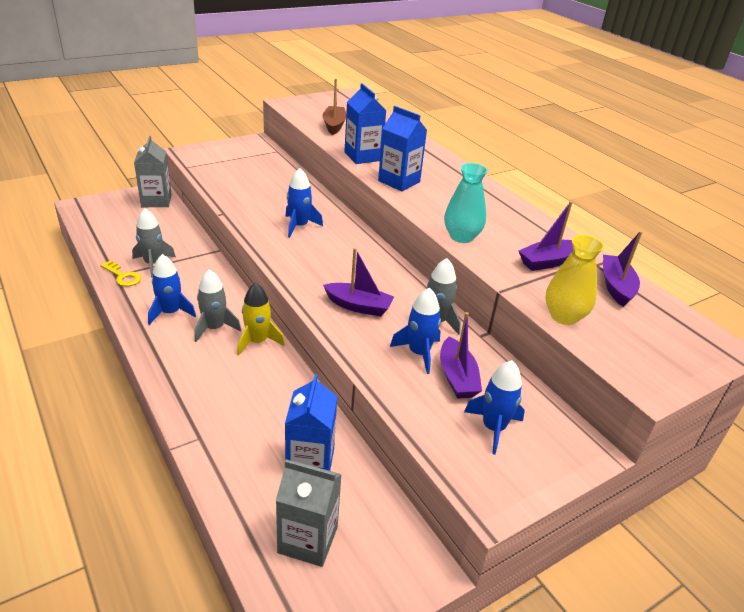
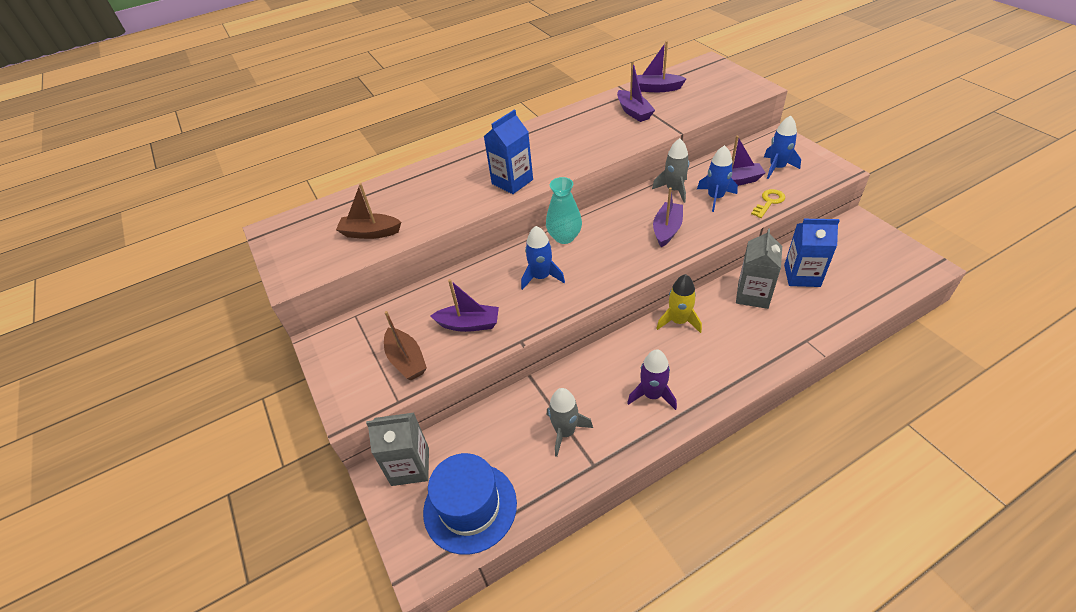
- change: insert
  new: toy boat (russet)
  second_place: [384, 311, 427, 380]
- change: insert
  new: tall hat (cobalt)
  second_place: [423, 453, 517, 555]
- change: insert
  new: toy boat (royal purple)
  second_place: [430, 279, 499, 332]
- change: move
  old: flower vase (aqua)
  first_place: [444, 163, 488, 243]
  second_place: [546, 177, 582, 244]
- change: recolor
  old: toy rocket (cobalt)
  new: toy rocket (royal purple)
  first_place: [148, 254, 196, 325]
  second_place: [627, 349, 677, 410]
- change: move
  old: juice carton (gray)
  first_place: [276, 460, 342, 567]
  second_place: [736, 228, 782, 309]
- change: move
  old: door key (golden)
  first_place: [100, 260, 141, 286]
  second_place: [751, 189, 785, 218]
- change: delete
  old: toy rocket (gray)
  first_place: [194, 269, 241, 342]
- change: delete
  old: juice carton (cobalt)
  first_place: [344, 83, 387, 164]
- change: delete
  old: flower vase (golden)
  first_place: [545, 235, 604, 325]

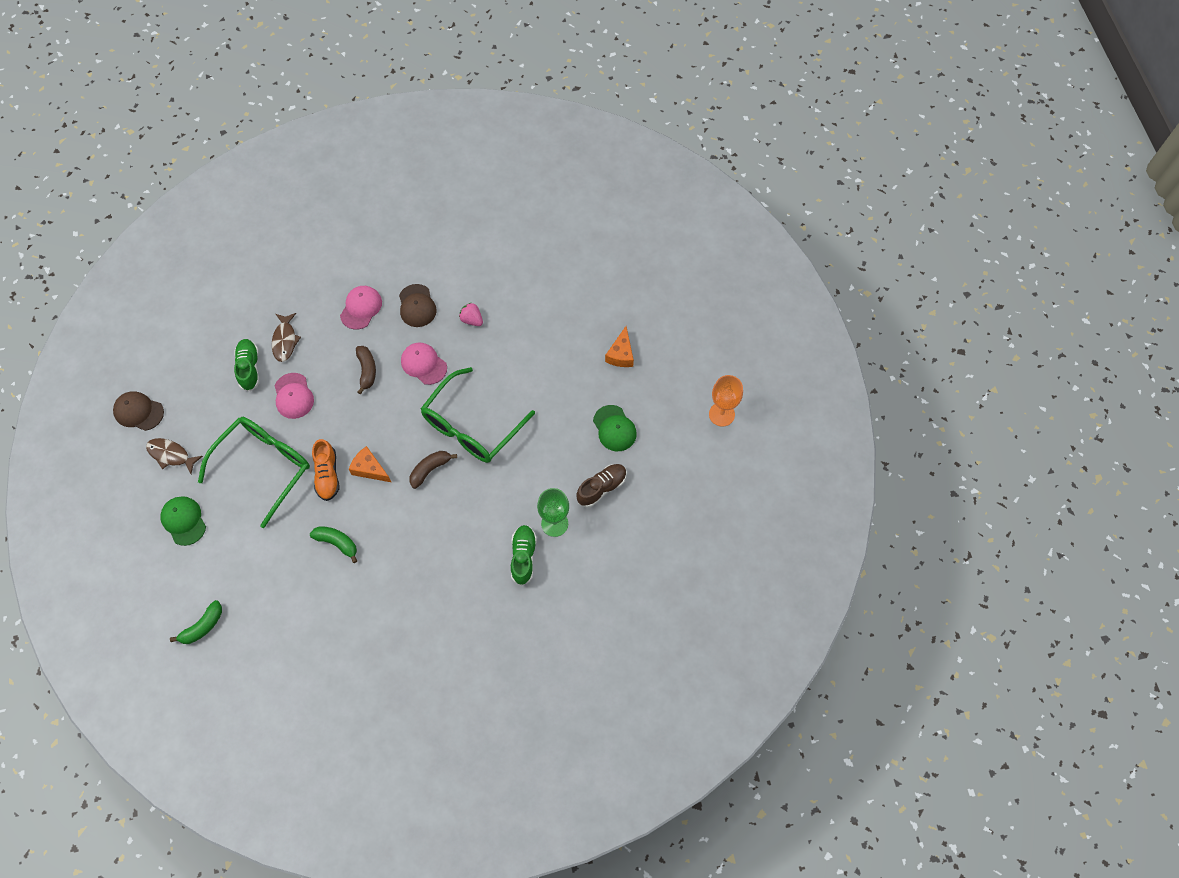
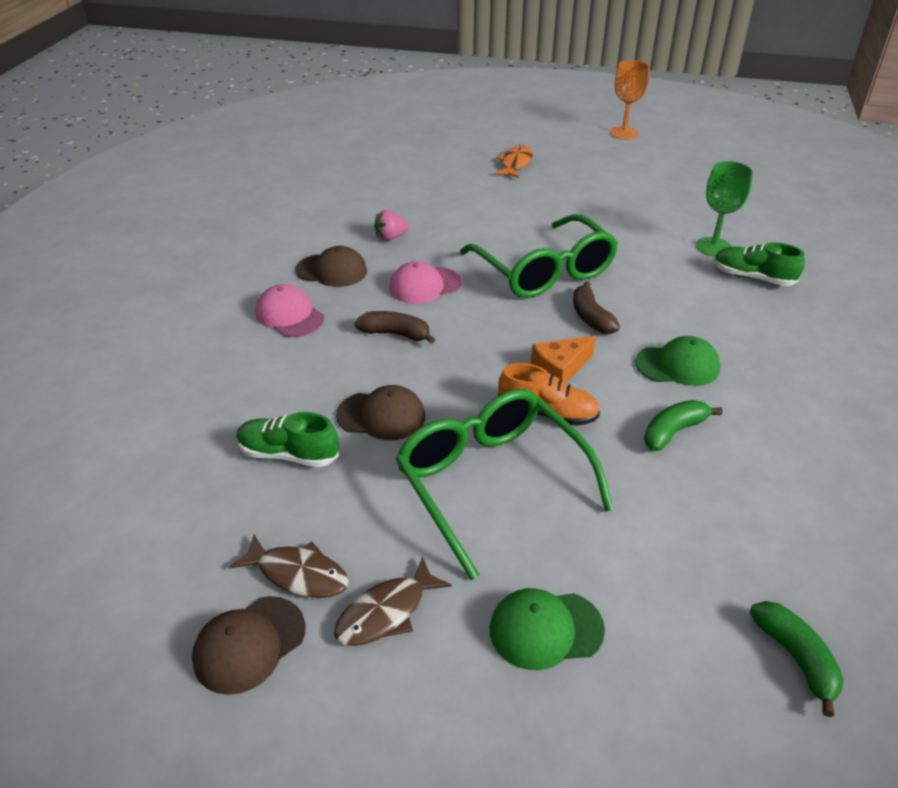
- change: move
  old: fish figure (russet)
  first_place: [272, 313, 301, 362]
  second_place: [229, 534, 349, 598]
- change: recolor
  old: baseball cap (rosy)
  new: baseball cap (russet)
  first_place: [275, 373, 314, 419]
  second_place: [336, 385, 425, 440]
- change: replace
  old: cheese (bright orange)
  new: fish figure (bright orange)
  first_place: [605, 326, 634, 367]
  second_place: [494, 145, 533, 178]
- change: move
  old: baseball cap (leaf-green)
  first_place: [593, 405, 637, 451]
  second_place: [635, 336, 720, 386]
- change: delete
  old: lace-up shoe (russet)
  first_place: [576, 464, 627, 508]

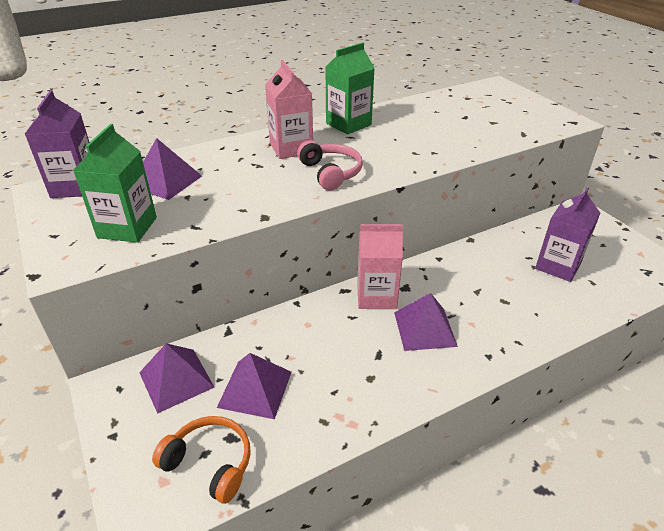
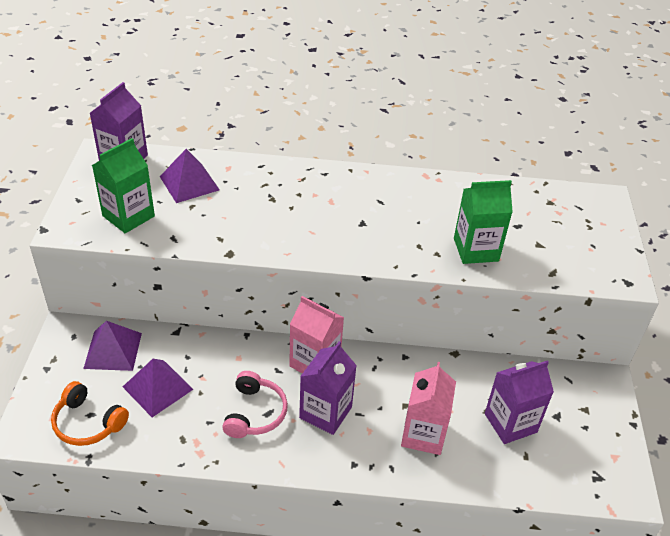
- change: rotate
  old: headset (bright orange)
  first_place: [152, 416, 251, 504]
  second_place: [51, 381, 129, 446]
  degrees: 150
- change: move
  old: headset (rosy)
  first_place: [297, 140, 363, 191]
  second_place: [222, 371, 288, 438]
- change: replace
  old: solid pyramid (royal purple)
  new: juice carton (royal purple)
  first_place: [394, 293, 458, 351]
  second_place: [299, 341, 357, 435]
- change: move
  old: juice carton (rosy)
  first_place: [265, 60, 313, 159]
  second_place: [401, 362, 456, 455]
- change: move
  old: juice carton (leaf-green)
  first_place: [326, 42, 375, 134]
  second_place: [454, 180, 513, 264]

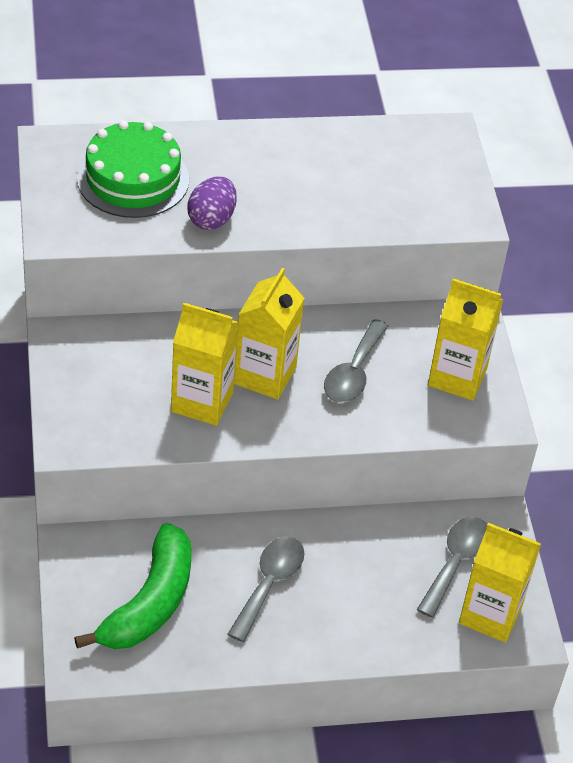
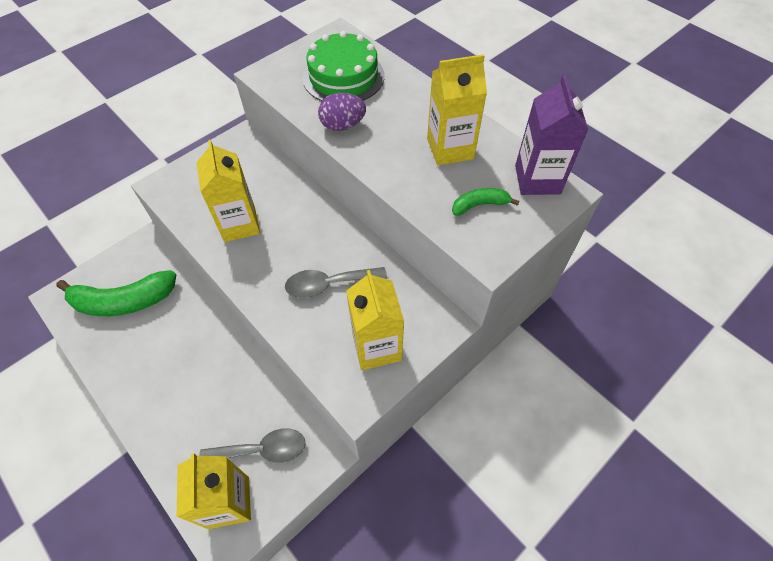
- change: move
  old: juice carton (golden)
  first_place: [234, 268, 304, 400]
  second_place: [427, 54, 487, 165]
- change: insert
  new: banana (leaf-green)
  second_place: [452, 188, 519, 216]
- change: insert
  new: juice carton (royal purple)
  second_place: [515, 75, 588, 195]
- change: delete
  old: teaspoon (gray)
  first_place: [227, 536, 304, 642]

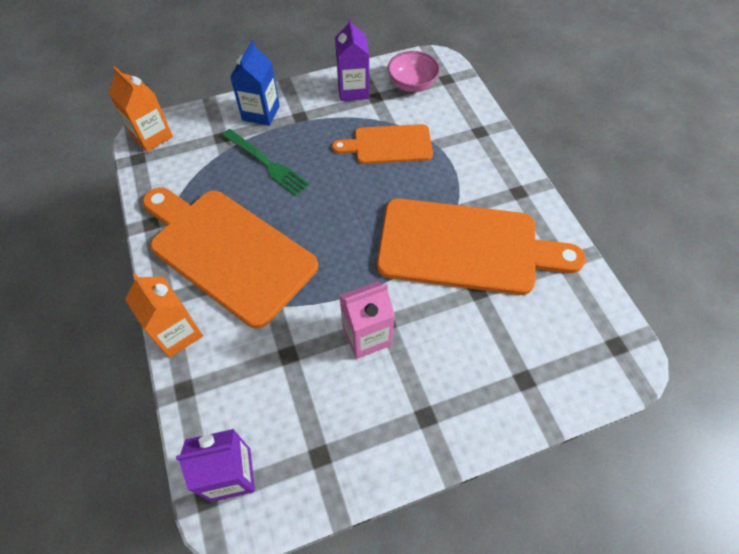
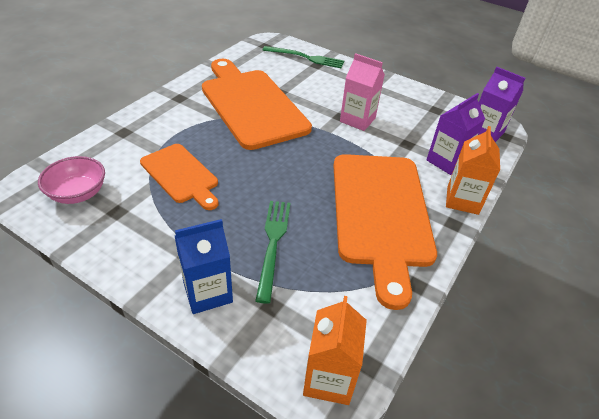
- change: insert
  new: dinner fork (leaf-green)
  second_place: [263, 46, 344, 68]
- change: move
  old: juice carton (royal purple)
  first_place: [335, 17, 369, 101]
  second_place: [427, 93, 485, 175]

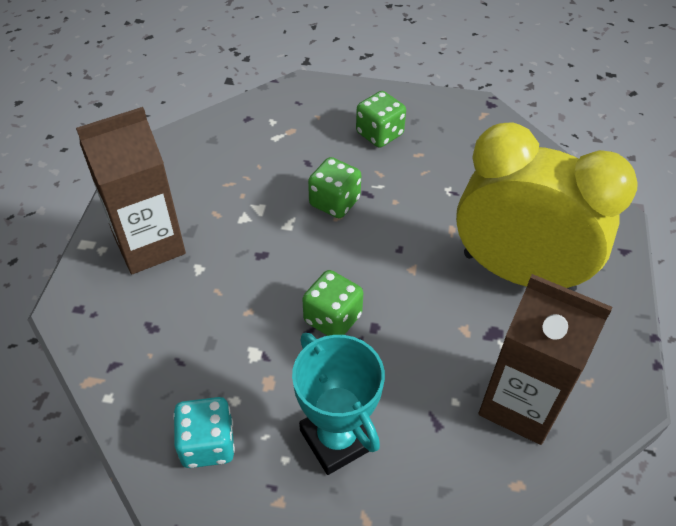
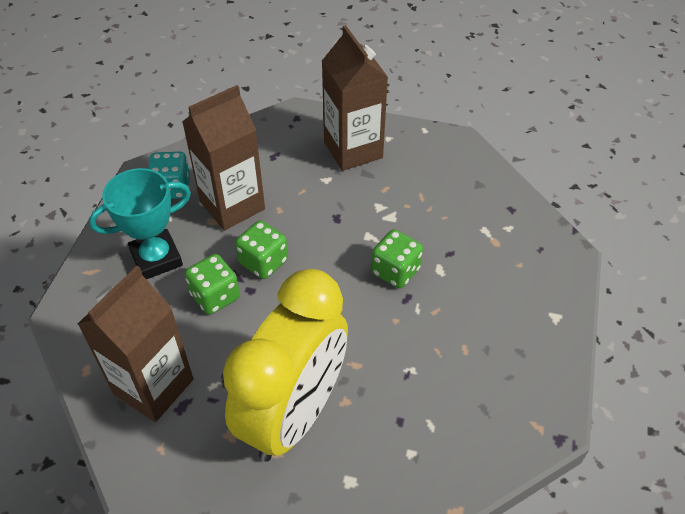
- change: insert
  new: juice carton (russet)
  second_place: [182, 85, 265, 230]
- change: move
  old: dice (leaf-green)
  first_place: [356, 91, 406, 148]
  second_place: [185, 254, 240, 315]

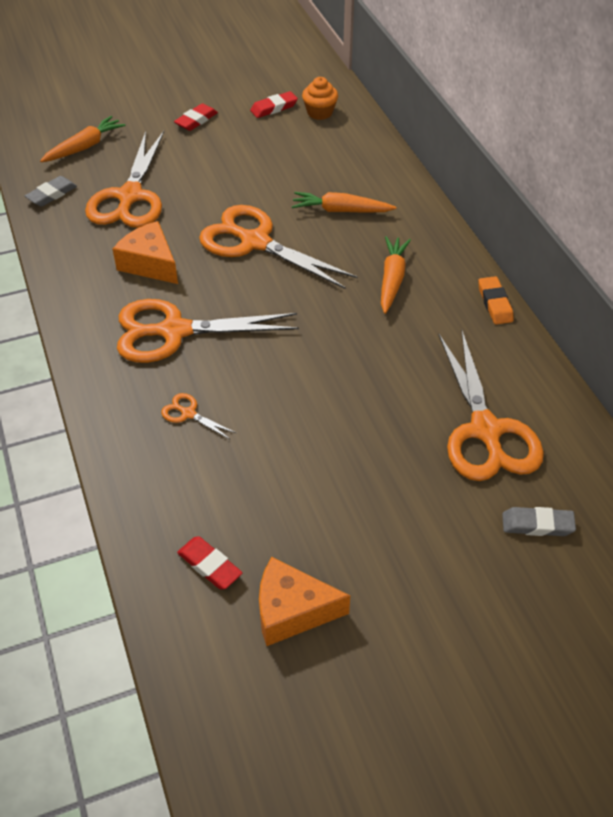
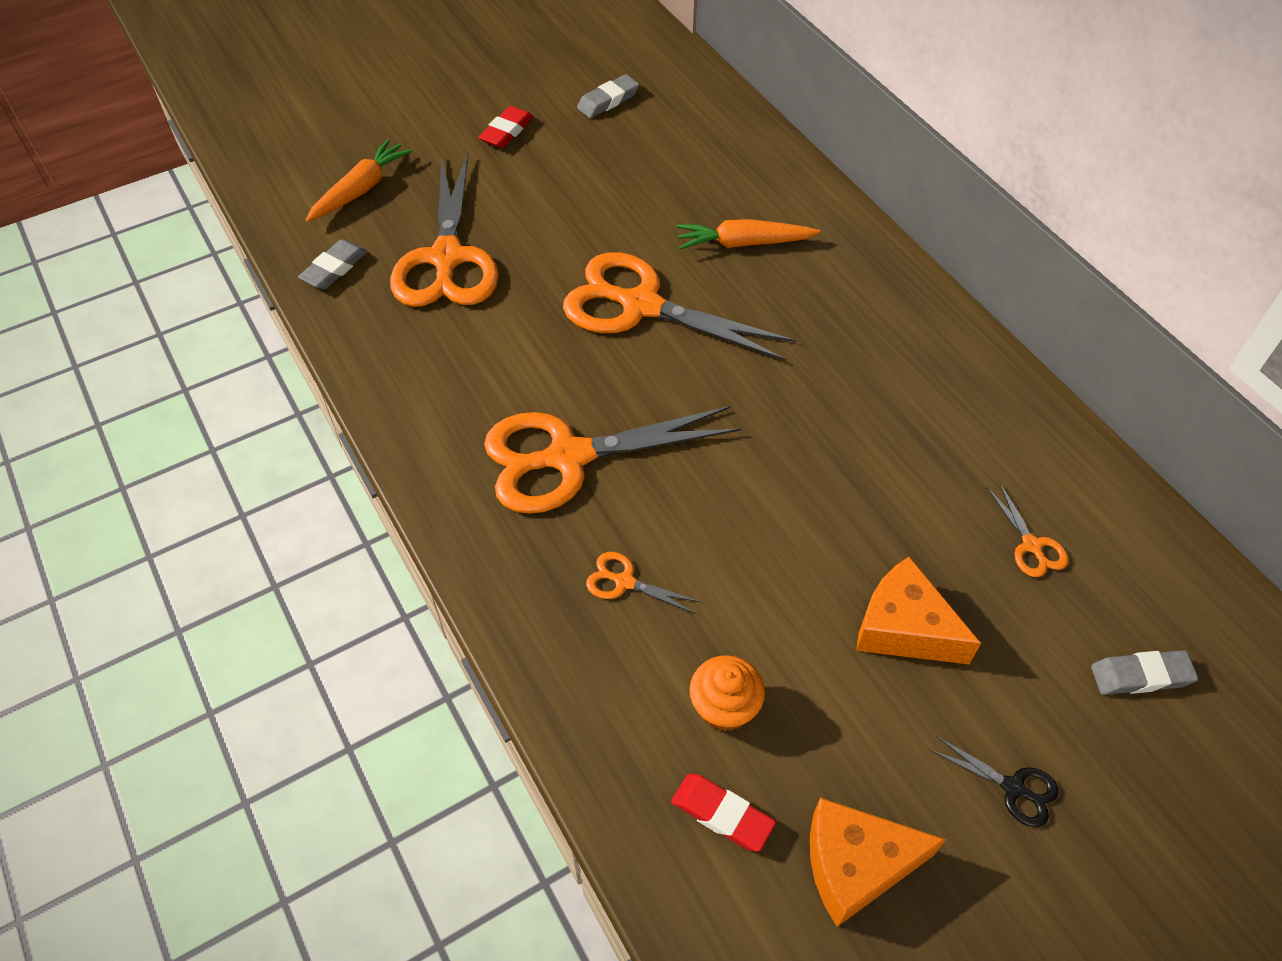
- change: recolor
  old: gum eraser (crimson)
  new: gum eraser (gray)
  first_place: [250, 91, 298, 118]
  second_place: [577, 74, 639, 118]
- change: move
  old: cupcake (bright orange)
  first_place: [302, 77, 338, 120]
  second_place: [689, 655, 765, 731]
- change: move
  old: cheese (bright orange)
  first_place: [113, 221, 178, 284]
  second_place: [856, 556, 981, 664]
- change: insert
  new: pair of scissors (black)
  second_place: [930, 736, 1059, 827]
- change: resize
  old: pair of scissors (bright orange)
  first_place: [439, 331, 544, 481]
  second_place: [987, 484, 1068, 577]
  factor: 0.41
- change: delete
  old: root vegetable (bright orange)
  first_place: [381, 236, 411, 314]
- change: delete
  old: gum eraser (bright orange)
  first_place: [478, 276, 514, 324]

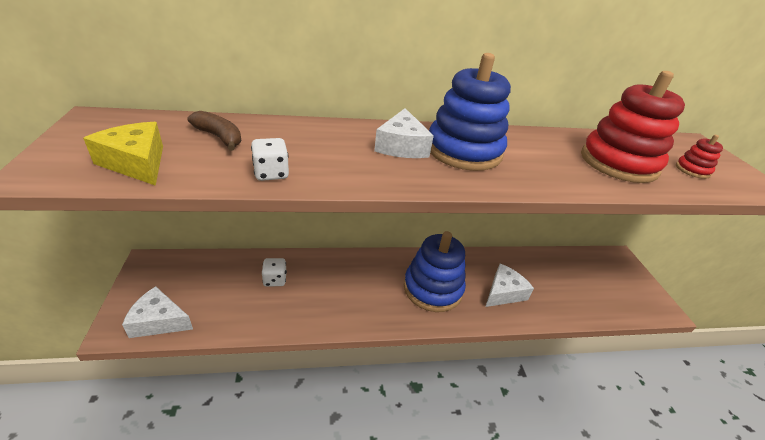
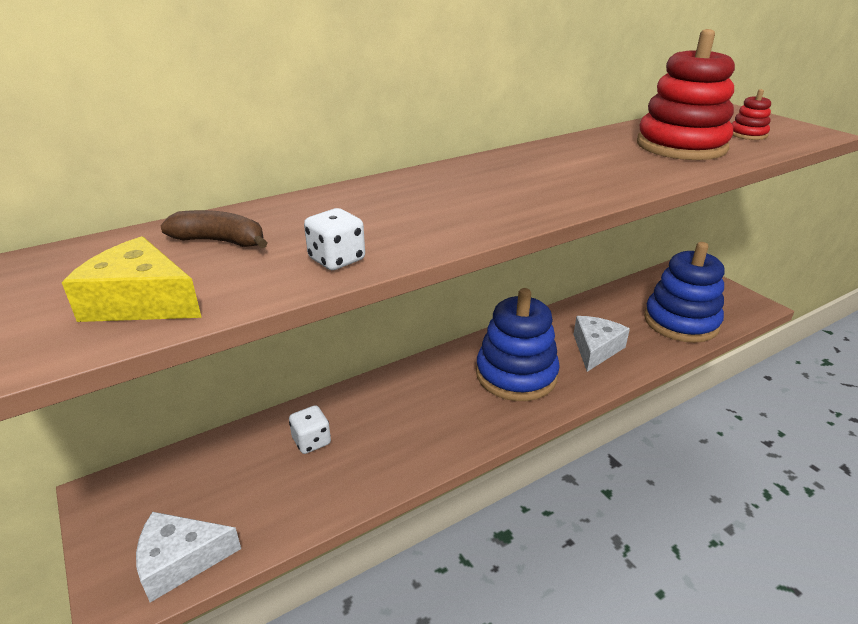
- change: move
  old: stacking rings (cobalt)
  first_place: [429, 53, 511, 171]
  second_place: [644, 242, 725, 343]
- change: delete
  old: cheese (snow-white)
  first_place: [374, 108, 434, 158]

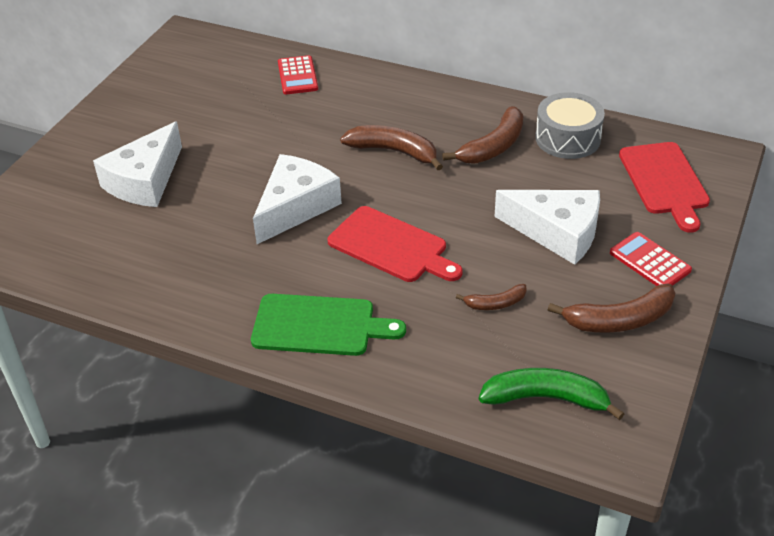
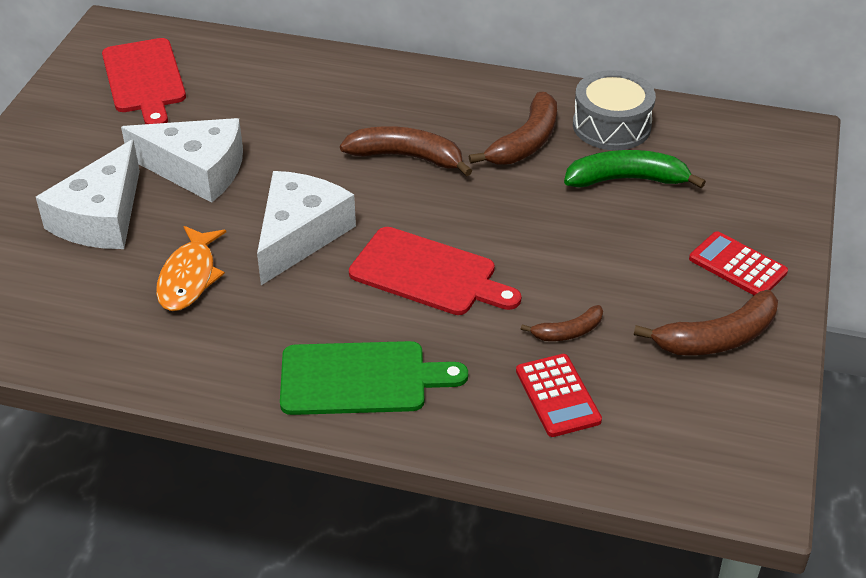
- change: move
  old: chopping board (crimson)
  first_place: [619, 142, 710, 232]
  second_place: [102, 38, 186, 124]
- change: move
  old: cheese (snow-white)
  first_place: [494, 190, 600, 265]
  second_place: [121, 118, 243, 203]
- change: insert
  new: fish figure (bright orange)
  second_place: [156, 226, 226, 311]
- change: move
  old: pocket calculator (crimson)
  first_place: [278, 55, 318, 94]
  second_place: [516, 354, 602, 437]
- change: move
  old: banana (leaf-green)
  first_place: [479, 368, 624, 420]
  second_place: [564, 150, 706, 188]

